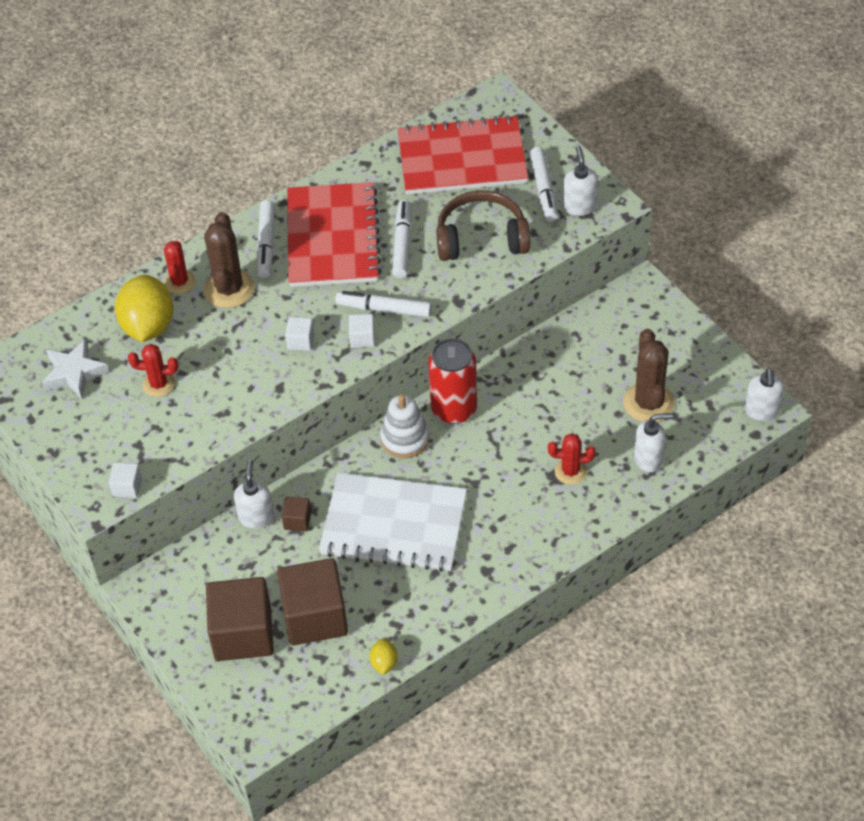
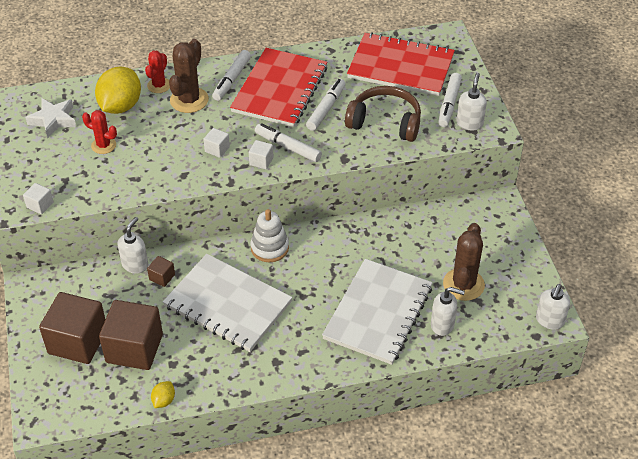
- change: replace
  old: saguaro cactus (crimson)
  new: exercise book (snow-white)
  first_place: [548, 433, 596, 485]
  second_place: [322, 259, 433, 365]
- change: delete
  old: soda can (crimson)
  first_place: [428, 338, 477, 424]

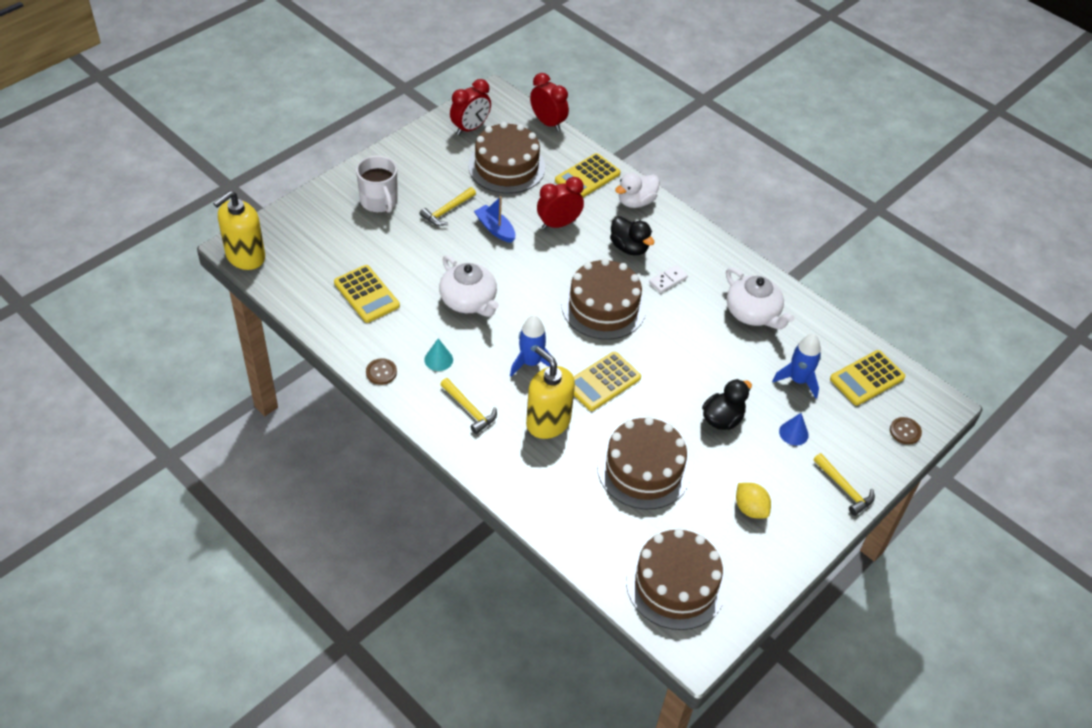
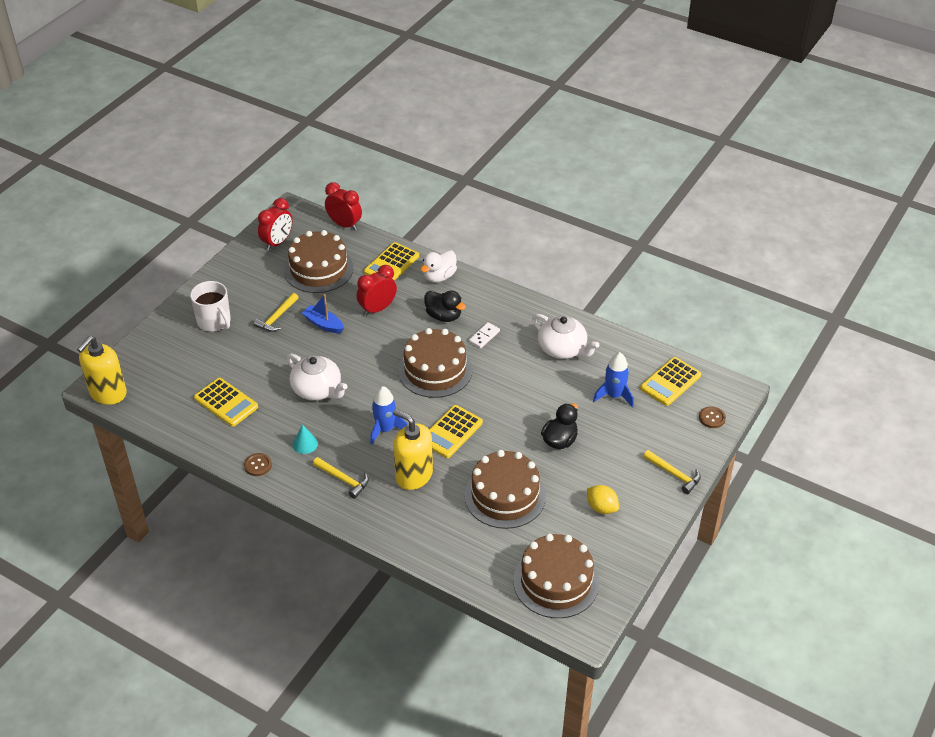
- change: delete
  old: cone shape (cobalt)
  first_place: [779, 413, 809, 445]

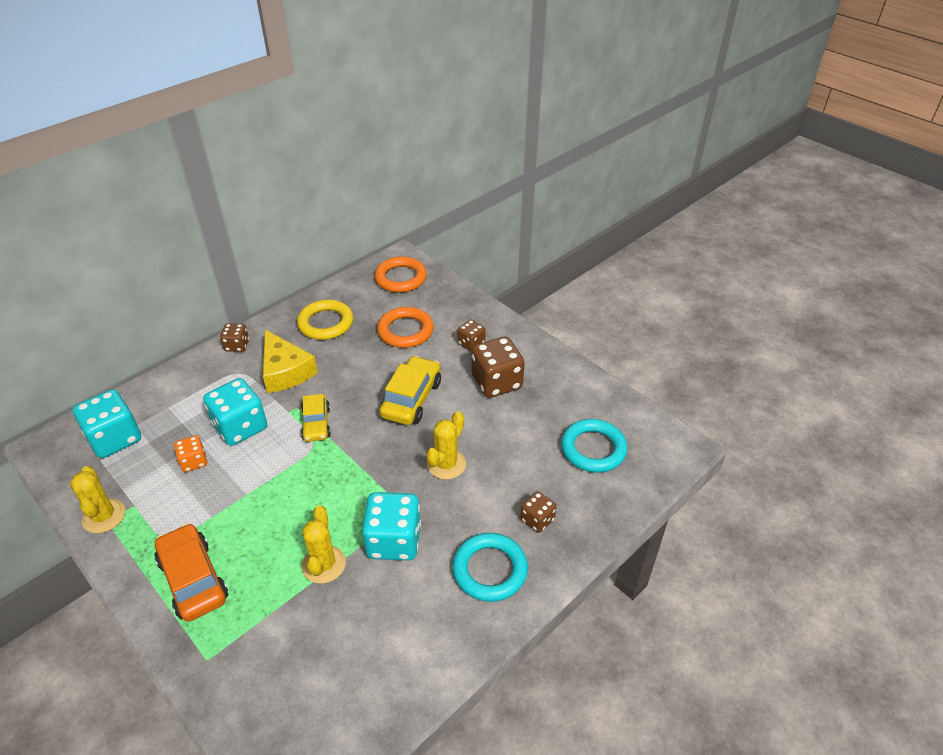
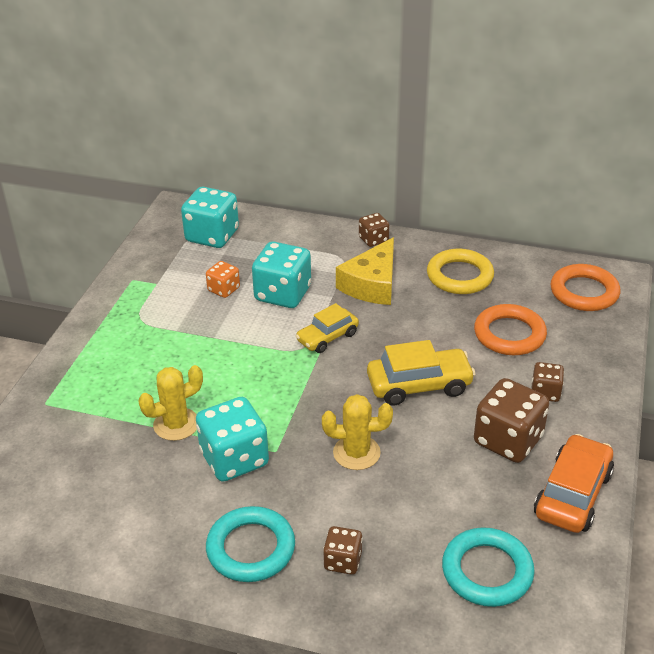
- change: move
  old: toy car (bright orange)
  first_place: [155, 523, 228, 622]
  second_place: [534, 434, 614, 533]
- change: delete
  old: saguaro cactus (golden)
  first_place: [70, 466, 125, 533]

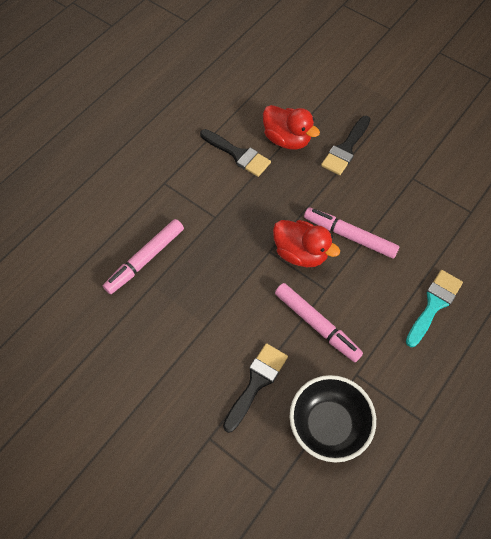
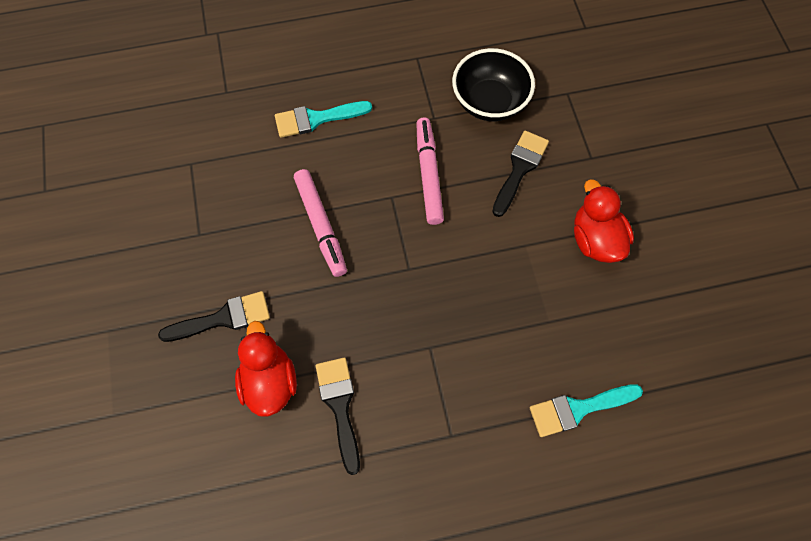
- change: rotate
  old: paintbrush (black)
  first_place: [223, 343, 288, 433]
  second_place: [492, 131, 549, 217]
  degrees: 135
- change: insert
  new: paintbrush (aqua)
  second_place: [530, 384, 643, 437]
- change: move
  old: rubber duck (crimson)
  first_place: [273, 220, 340, 267]
  second_place: [574, 179, 634, 263]
- change: delete
  old: marker (rosy)
  first_place: [103, 219, 184, 294]

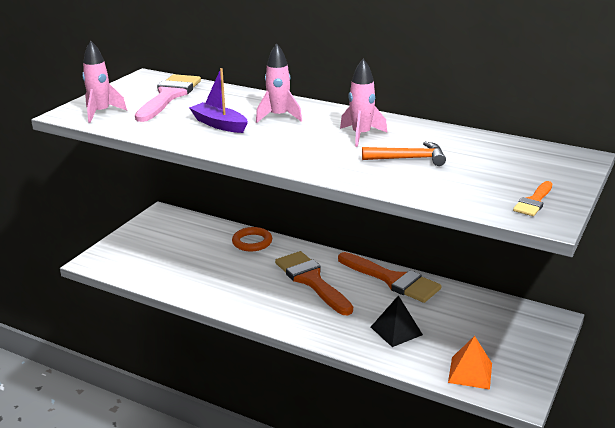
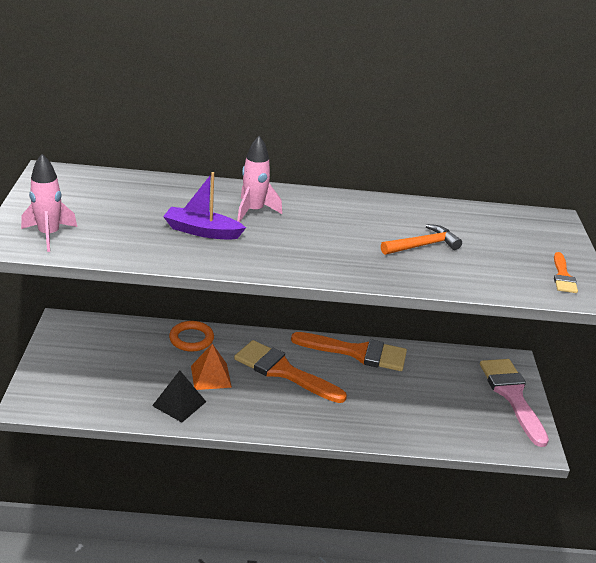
- change: move
  old: solid pyramid (black)
  first_place: [371, 295, 423, 347]
  second_place: [152, 370, 206, 422]
- change: move
  old: solid pyramid (bright orange)
  first_place: [448, 336, 492, 390]
  second_place: [191, 344, 232, 390]
- change: move
  old: paintbrush (rosy)
  first_place: [135, 74, 201, 122]
  second_place: [480, 359, 549, 447]
- change: delete
  old: toy rocket (rosy)
  first_place: [340, 59, 387, 147]

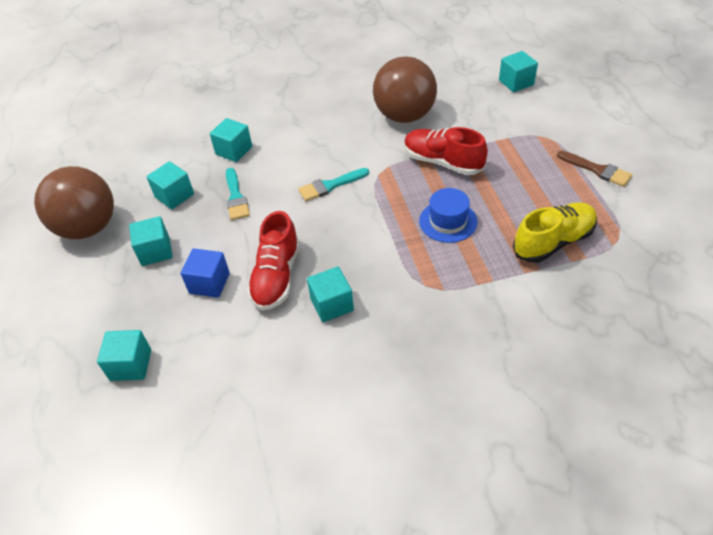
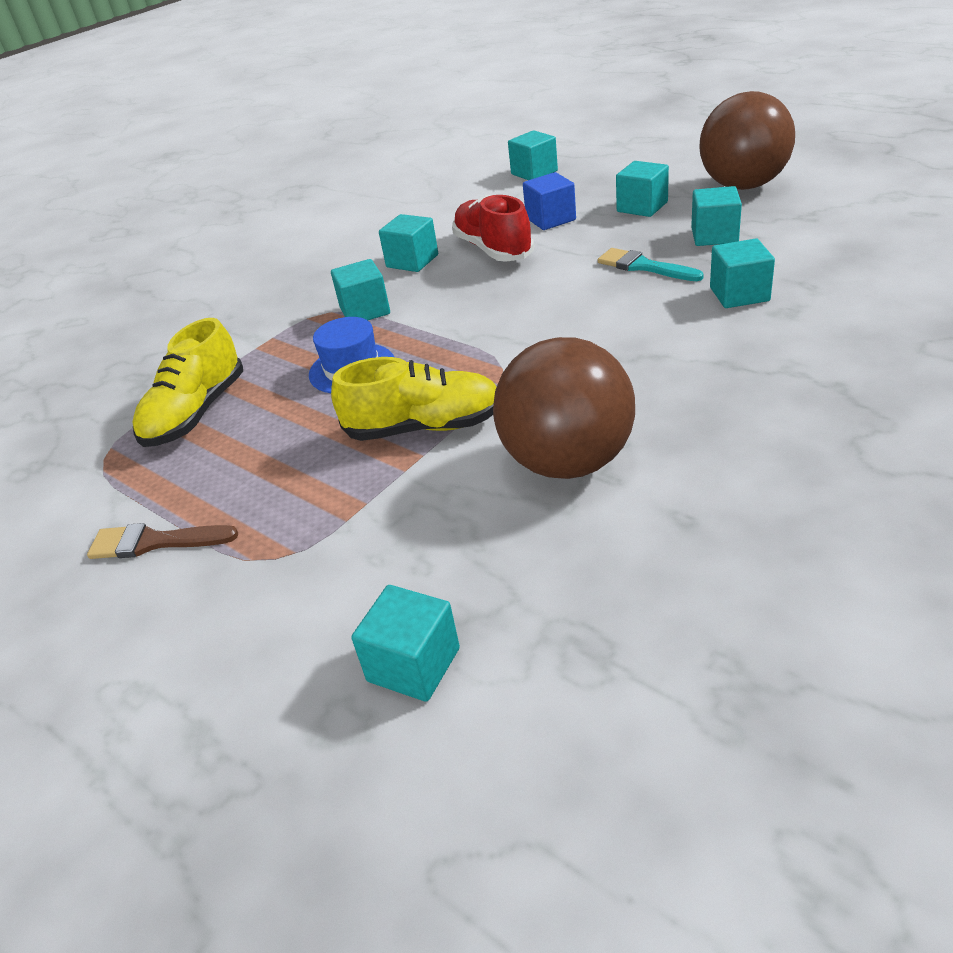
- change: insert
  new: solid cube (aqua)
  second_place: [331, 259, 390, 320]
- change: recolor
  old: lace-up shoe (crimson)
  new: lace-up shoe (golden)
  first_place: [404, 127, 488, 175]
  second_place: [331, 357, 496, 441]
- change: delete
  old: paintbrush (aqua)
  first_place: [298, 168, 369, 201]

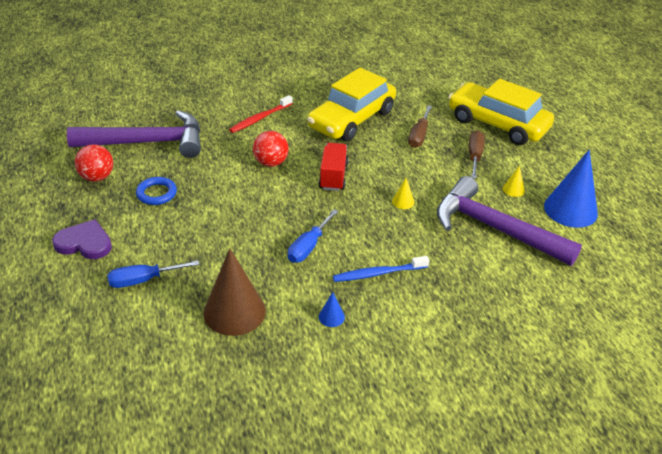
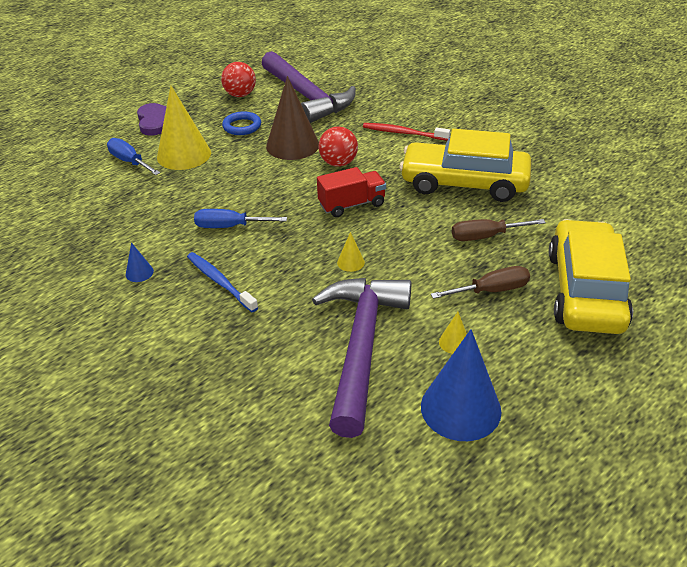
- change: insert
  new: cone shape (golden)
  second_place: [157, 86, 211, 170]
- change: move
  old: cone shape (russet)
  first_place: [203, 248, 266, 336]
  second_place: [266, 76, 319, 160]

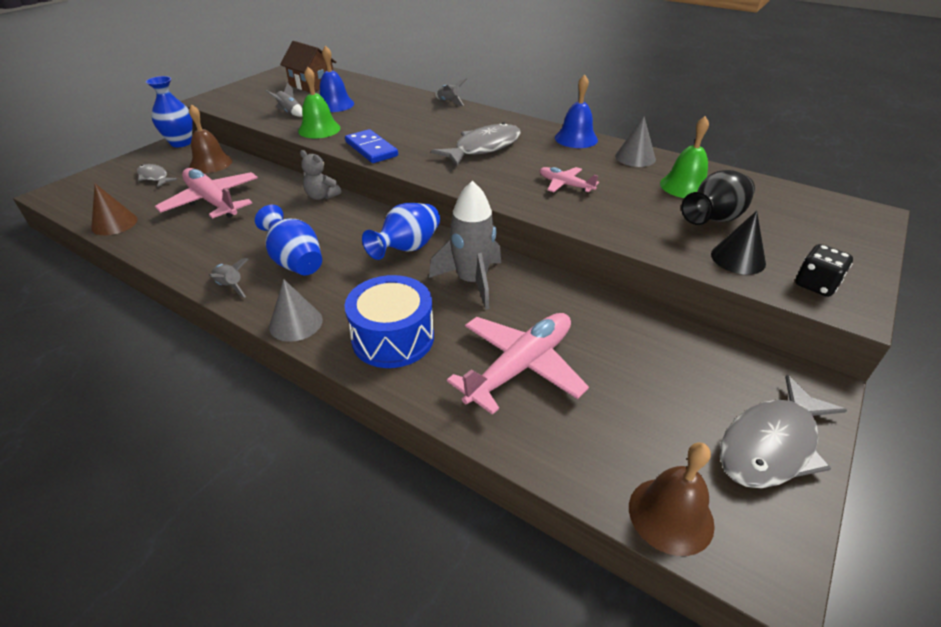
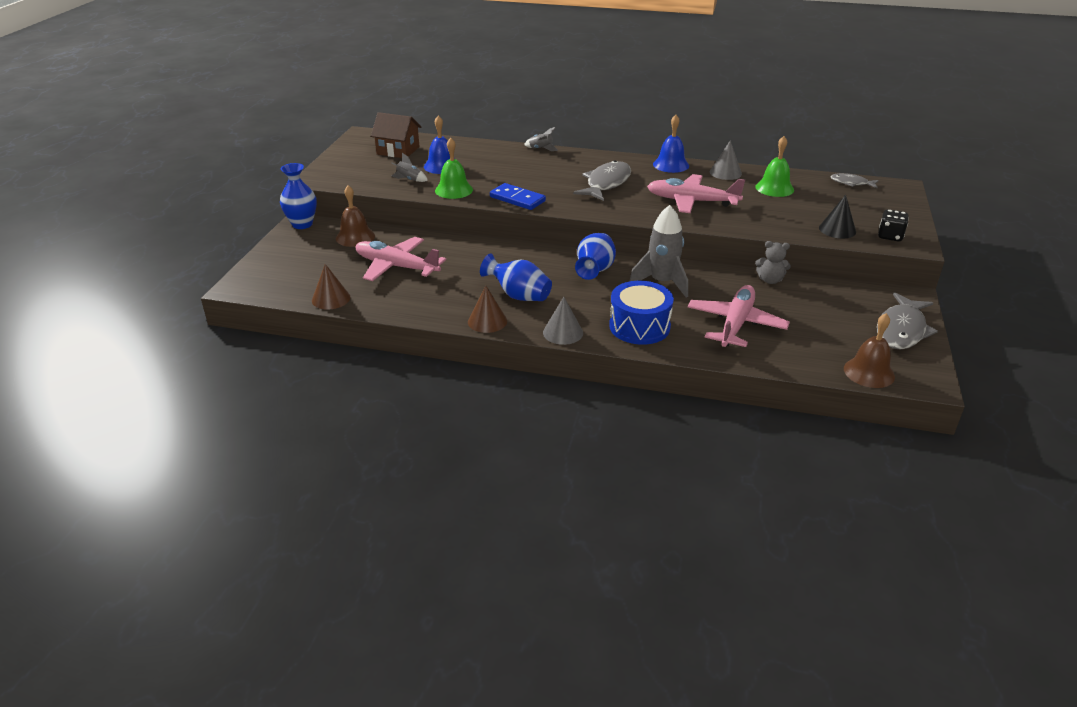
- change: replace
  old: toy rocket (gray)
  new: cone shape (russet)
  first_place: [209, 258, 249, 298]
  second_place: [468, 286, 507, 333]
- change: resize
  old: aeroplane (rosy)
  first_place: [539, 167, 599, 192]
  second_place: [647, 174, 745, 213]
  factor: 1.88
- change: move
  old: teddy bear (gray)
  first_place: [300, 150, 341, 200]
  second_place: [755, 241, 791, 284]
- change: move
  old: fish figure (gray)
  first_place: [137, 164, 177, 187]
  second_place: [830, 173, 879, 188]
- change: delete
  old: flower vase (black)
  first_place: [681, 170, 755, 225]

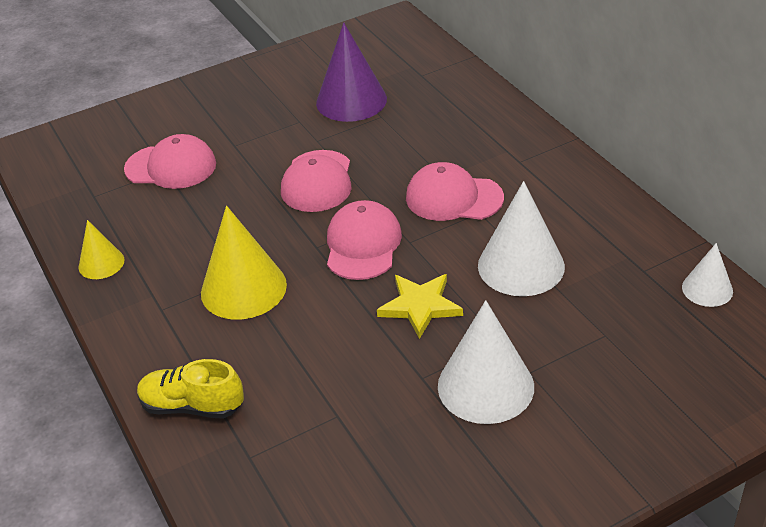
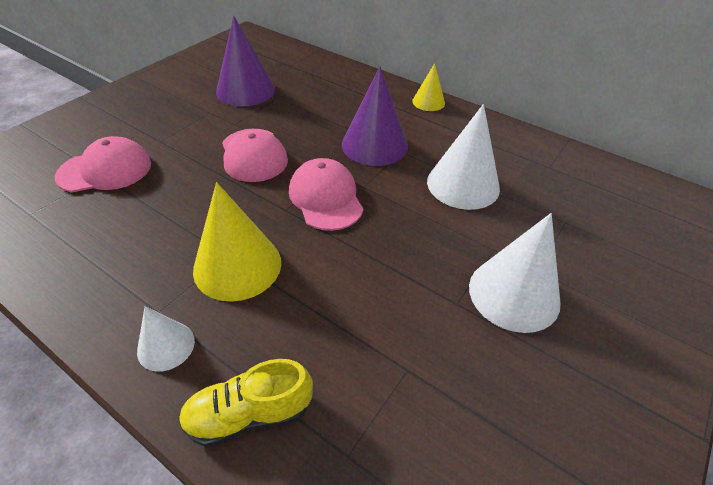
- change: move
  old: cone shape (snow-white)
  first_place: [682, 243, 733, 307]
  second_place: [137, 306, 195, 372]
- change: replace
  old: baseball cap (rosy)
  new: cone shape (royal purple)
  first_place: [406, 162, 504, 221]
  second_place: [342, 66, 408, 166]
- change: move
  old: cone shape (golden)
  first_place: [79, 220, 125, 279]
  second_place: [412, 63, 445, 111]
- change: delete
  old: star shape (golden)
  first_place: [377, 274, 463, 339]

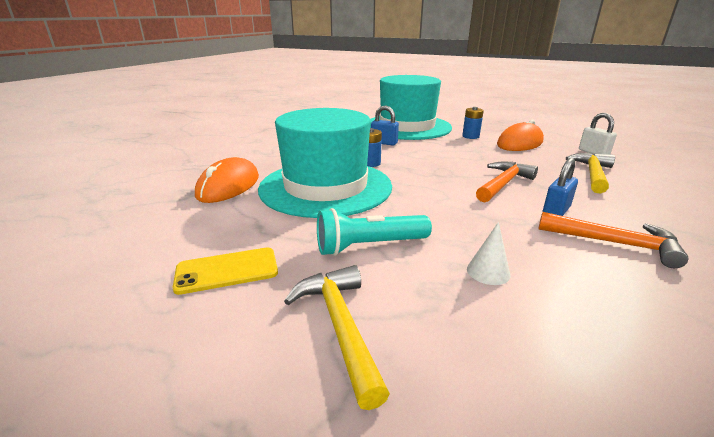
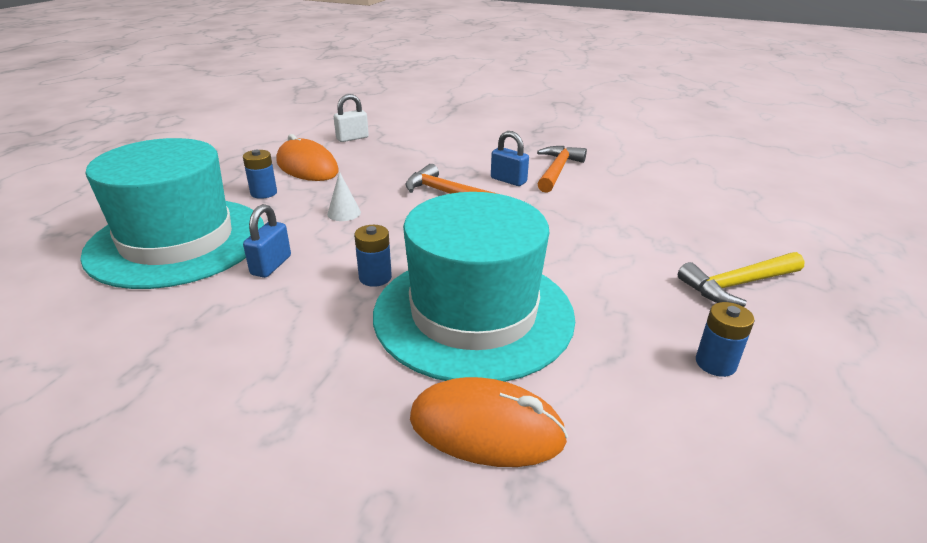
- change: move
  old: cone shape (snow-white)
  first_place: [467, 222, 511, 285]
  second_place: [327, 171, 361, 221]
- change: replace
  old: smartphone (golden)
  new: battery (cobalt)
  first_place: [173, 247, 278, 295]
  second_place: [696, 302, 755, 377]
- change: delete
  old: flashlight (aqua)
  first_place: [317, 208, 432, 256]
- change: delete
  old: hammer (golden)
  first_place: [566, 153, 615, 194]

